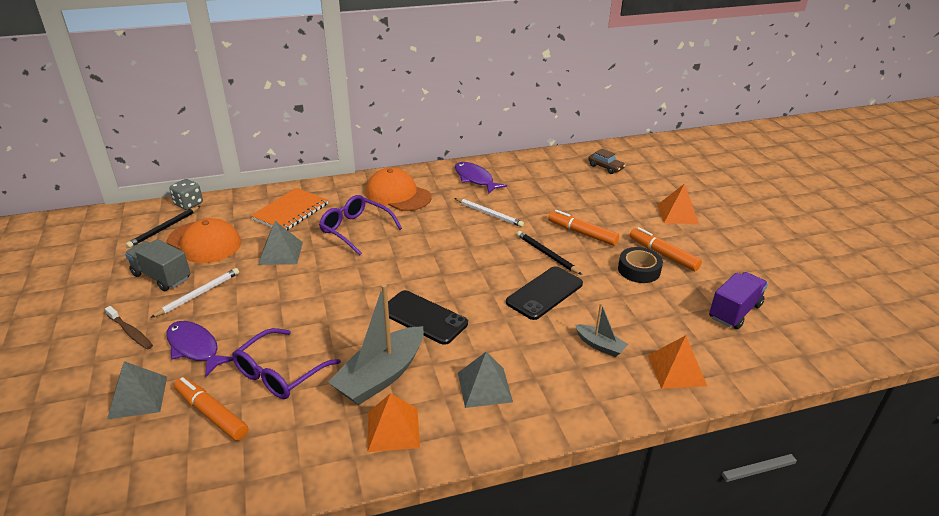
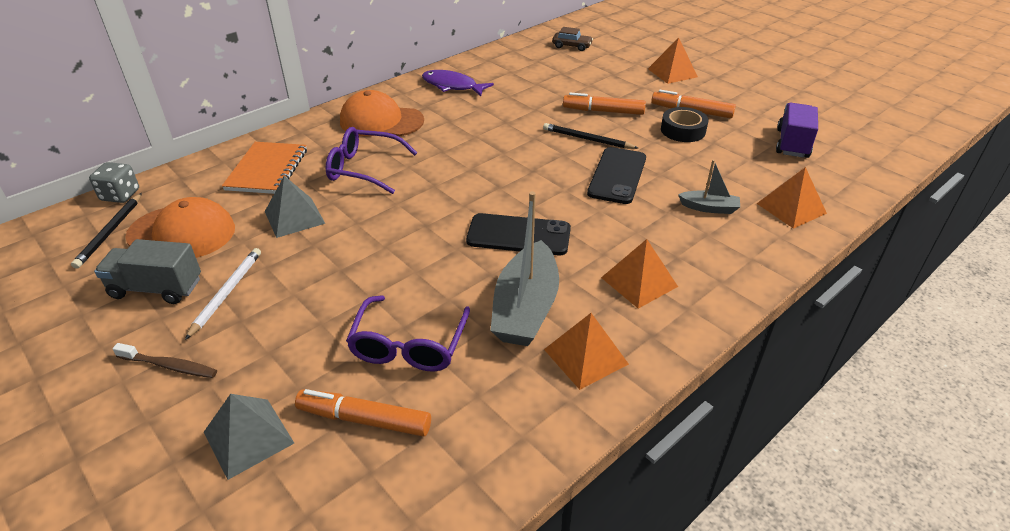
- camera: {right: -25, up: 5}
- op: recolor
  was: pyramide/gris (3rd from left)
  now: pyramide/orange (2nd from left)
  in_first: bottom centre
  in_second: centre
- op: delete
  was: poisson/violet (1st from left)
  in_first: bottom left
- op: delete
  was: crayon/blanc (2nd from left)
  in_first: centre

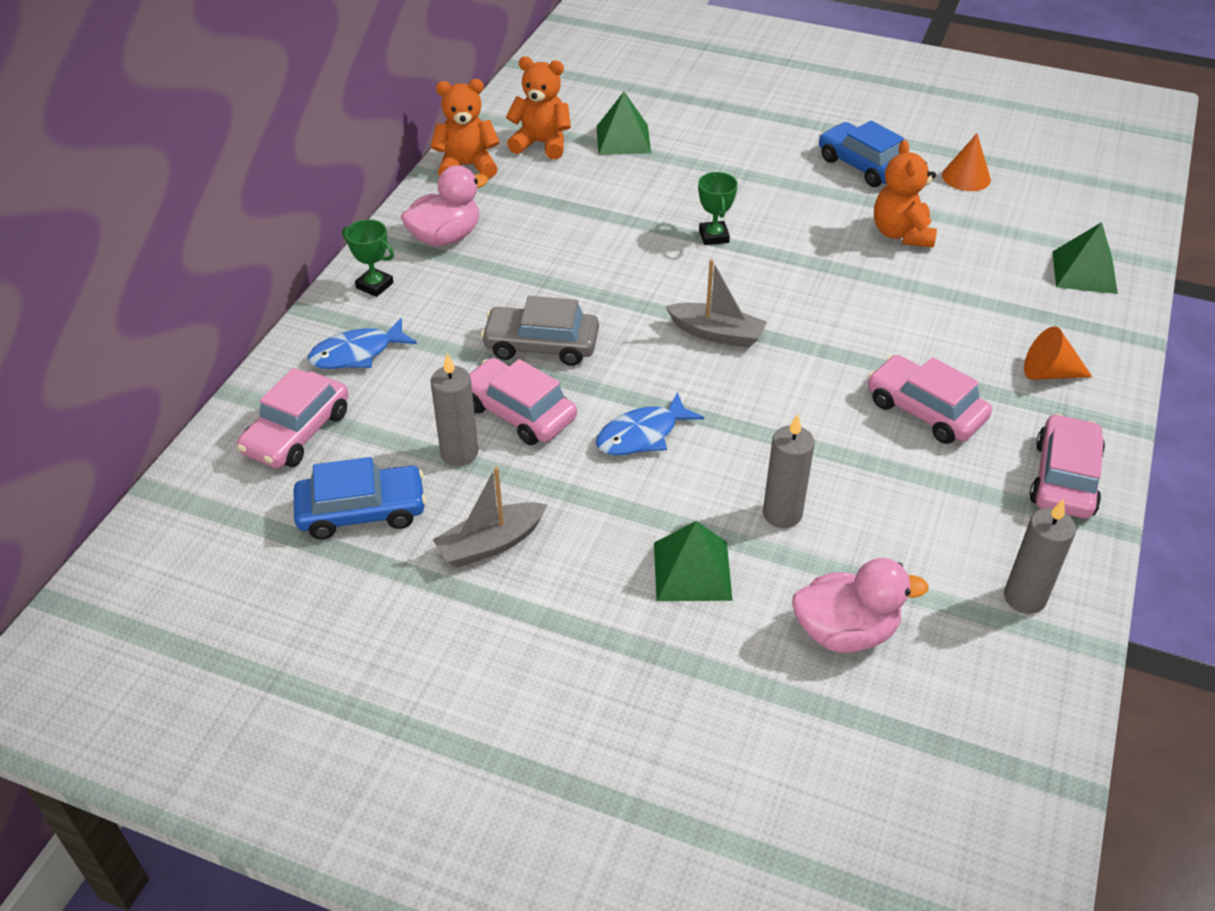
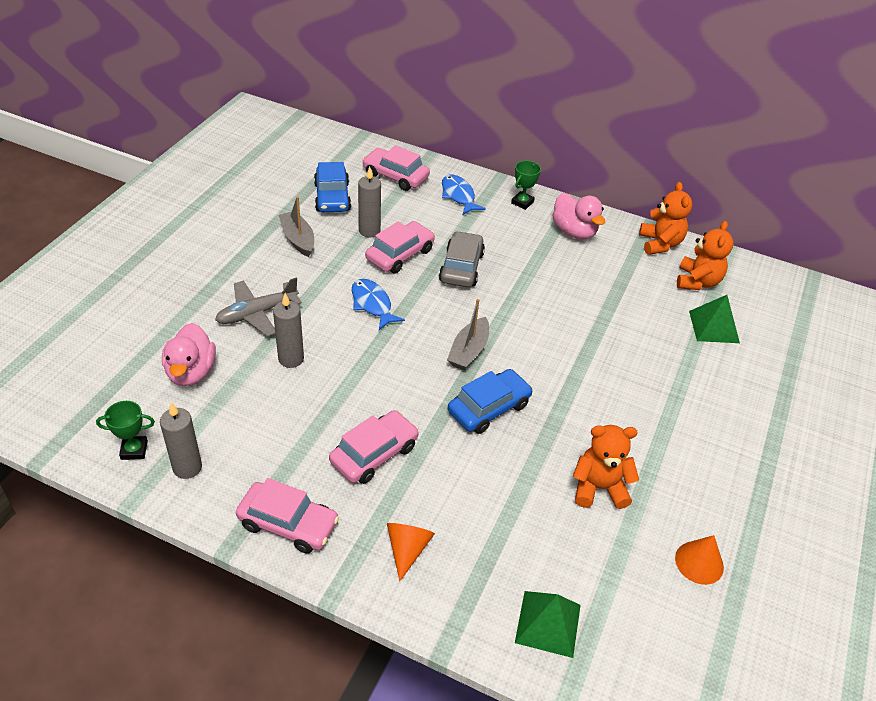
- camera: {right: 90, up: 0}
- op: move
  was: trophée/vert (2nd from left in the first image)
  now: trophée/vert (1st from left)
  in_first: top centre
  in_second: middle left
- op: replace
  was: pyramide/vert (2nd from left)
  now: avion/gris
  in_first: centre
  in_second: middle left
- op: move
  was: voiture/bleu (2nd from left)
  in_first: top right
  in_second: centre

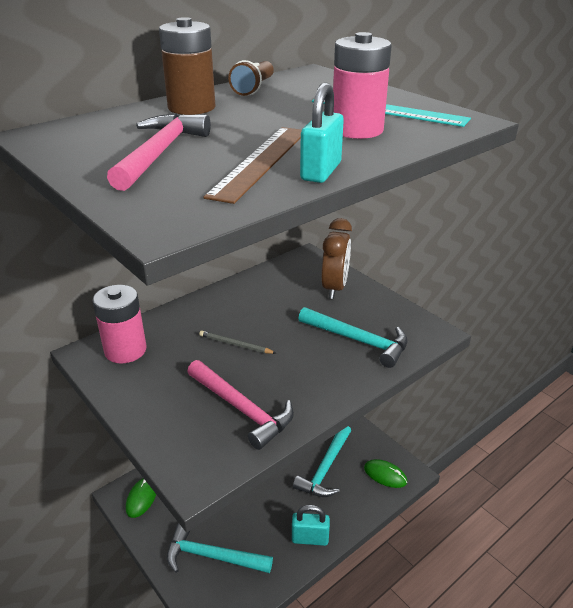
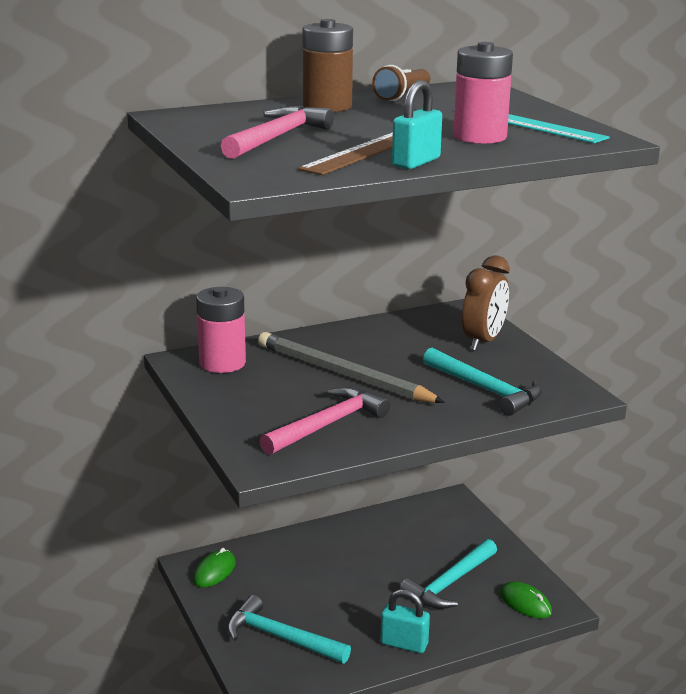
- camera: {right: 15, up: -10}
- op: resize
  was: crayon/gris
  in_first: centre
  in_second: centre
  ratio: 2.35
- op: rotate
  was: marteau/rose (2nd from left)
  in_first: centre
  in_second: centre
  clockwise: -105

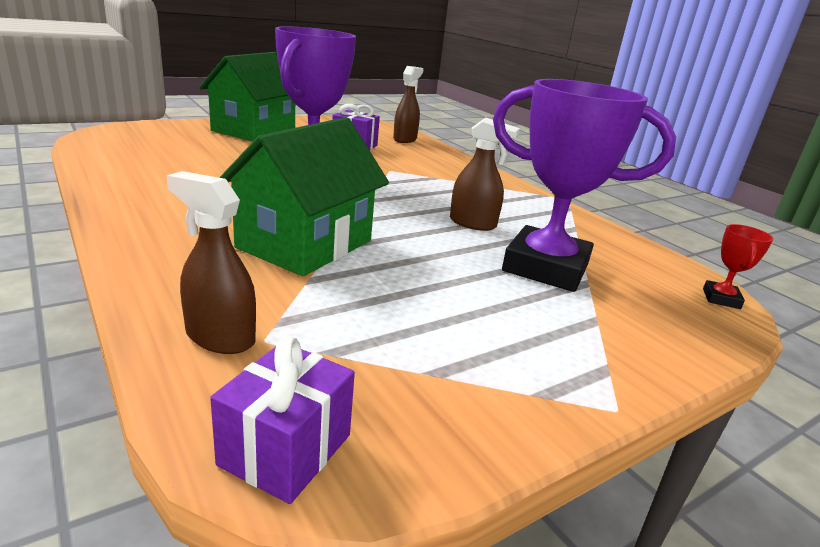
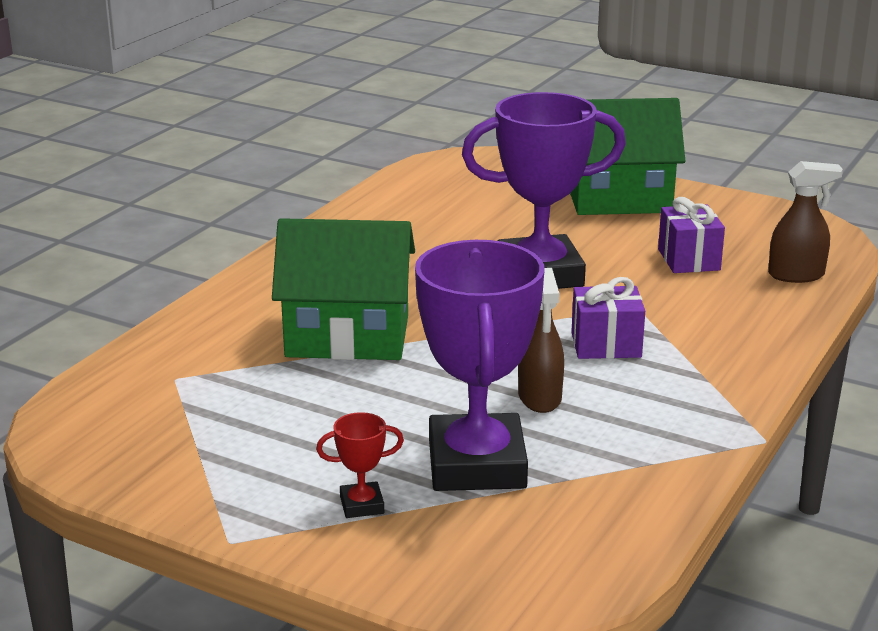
- camera: {right: 65, up: 0}
- op: move
  was: trophée/rouge
  in_first: middle right
  in_second: bottom centre
- op: move
  was: cadeau/violet (1st from left)
  in_first: bottom centre
  in_second: middle right
- op: delete
  was: vaporisateur/marron (1st from left)
  in_first: middle left

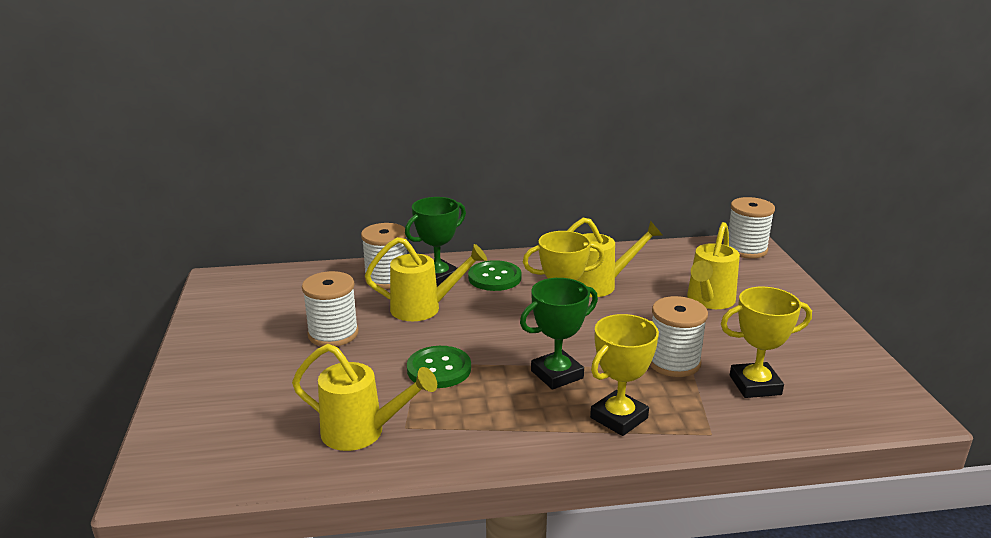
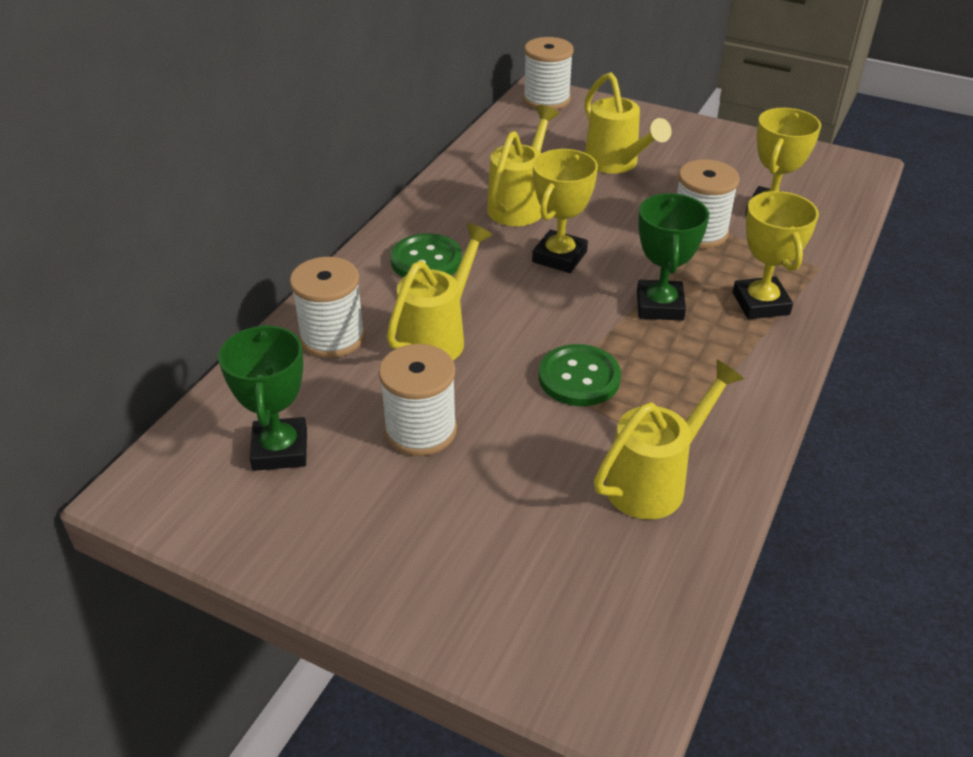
- camera: {right: -55, up: 15}
- op: move
  was: trophée/vert (1st from left)
  in_first: centre
  in_second: middle left

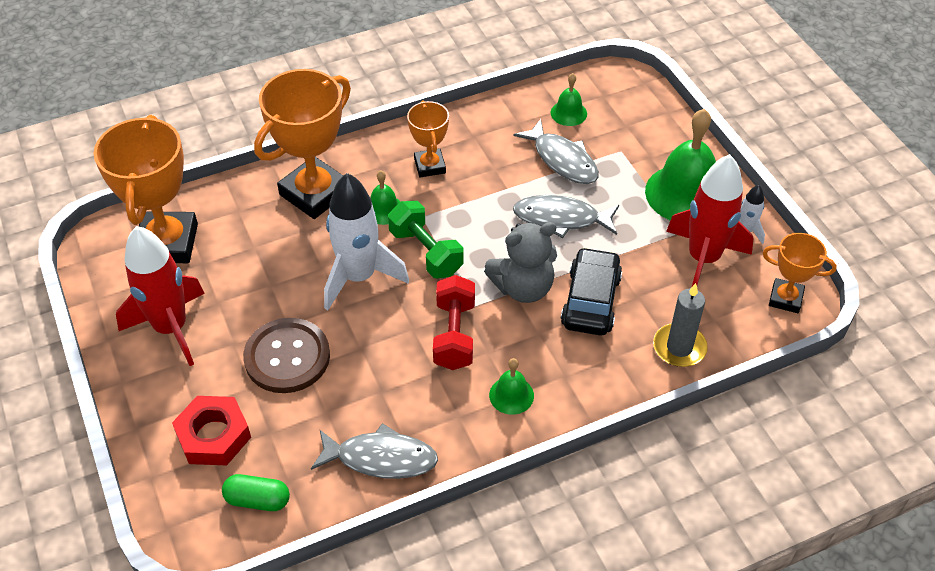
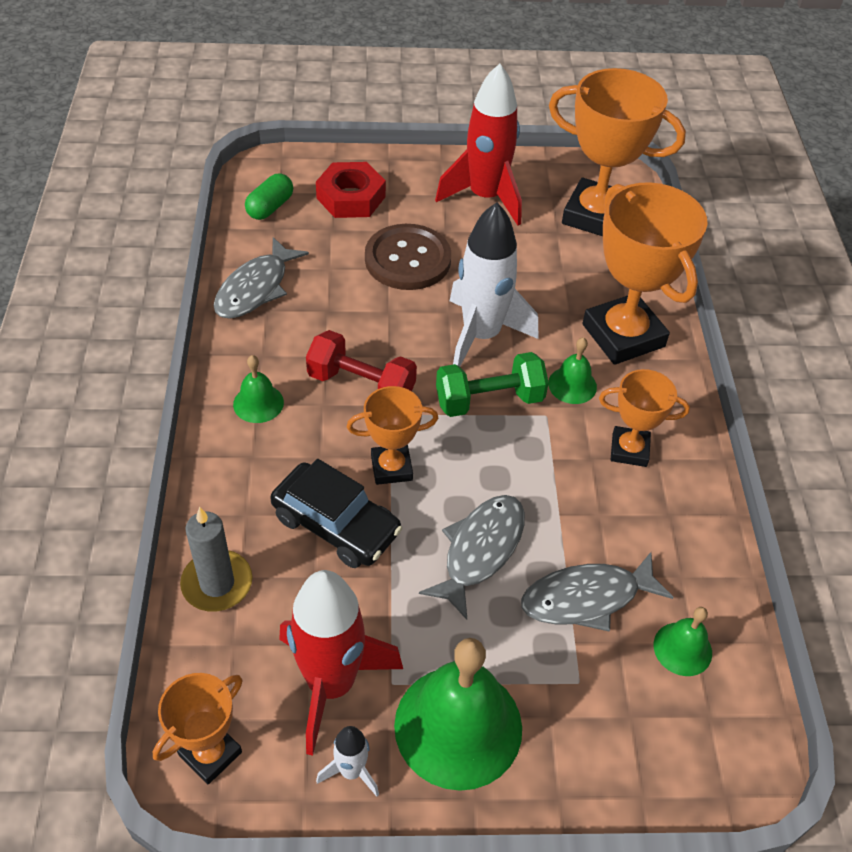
- camera: {right: 110, up: 0}
- op: replace
  was: ours en peluche/gris
  now: trophée/orange (2nd from left)
  in_first: centre
  in_second: centre

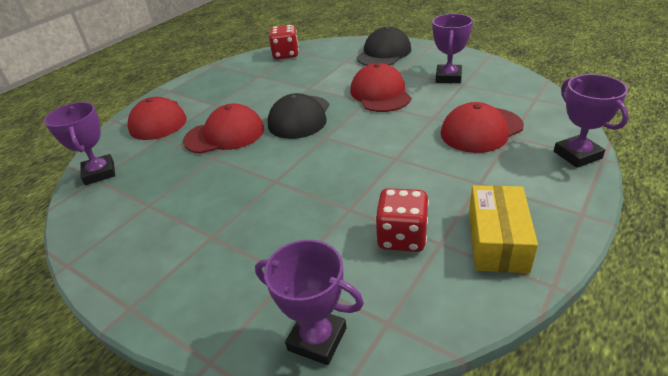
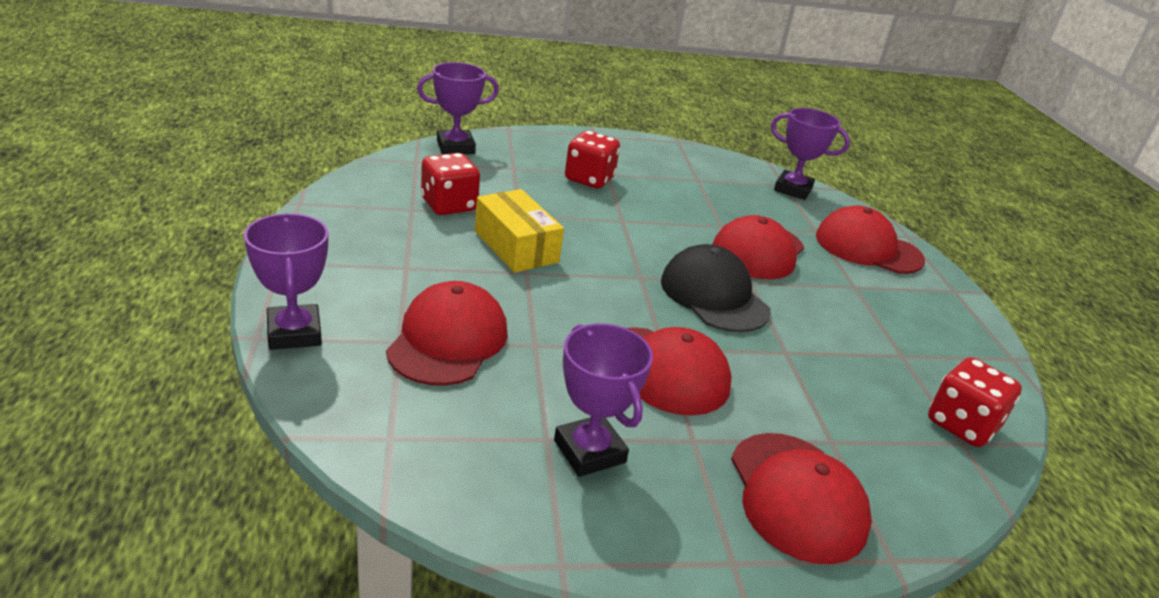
- camera: {right: 130, up: -5}
- op: rotate
  was: trophée/violet (4th from left in the first image)
  in_first: top right
  in_second: middle left
  clockwise: 45
- op: move
  was: boîte/jaune
  in_first: middle right
  in_second: centre
- op: insert
  now: dé/rouge (2nd from left)
  in_second: top centre
- op: recolor
  was: casquette/noir (2nd from left)
  now: casquette/rouge (4th from left)
  in_first: top centre
  in_second: bottom right

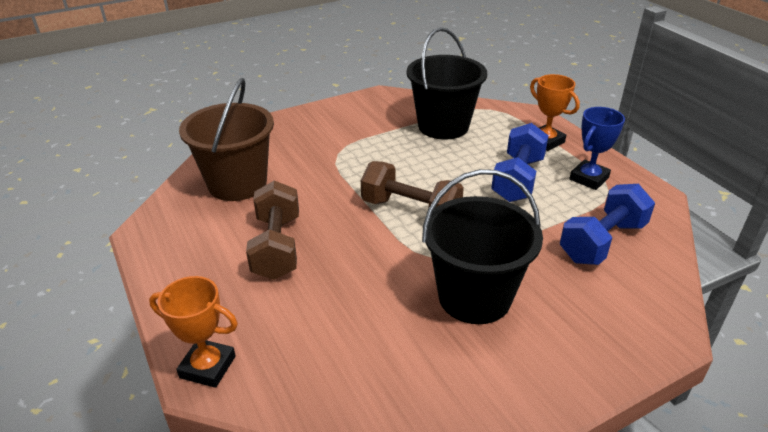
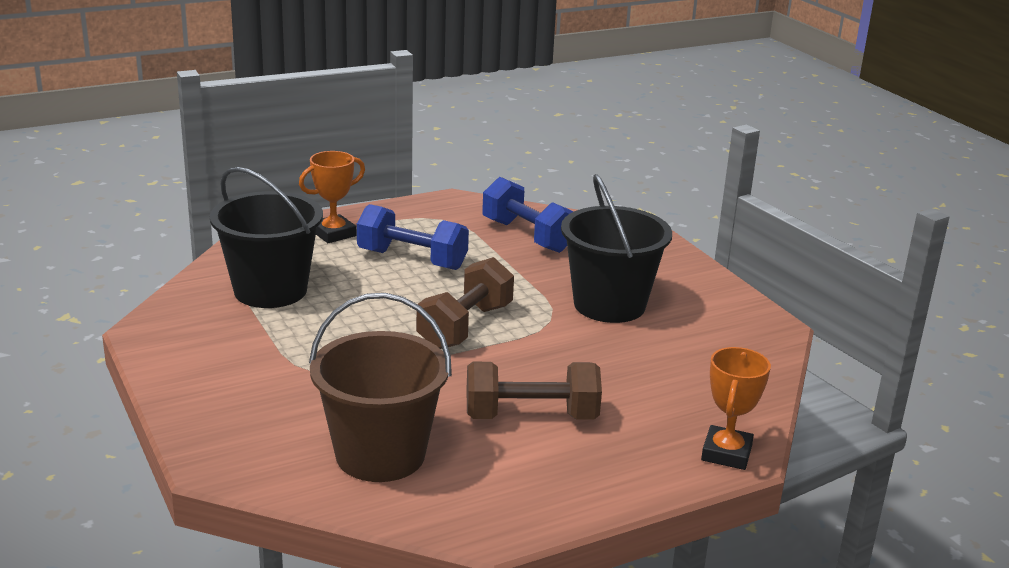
- camera: {right: -90, up: -10}
- op: delete
  was: trophée/bleu
  in_first: middle right

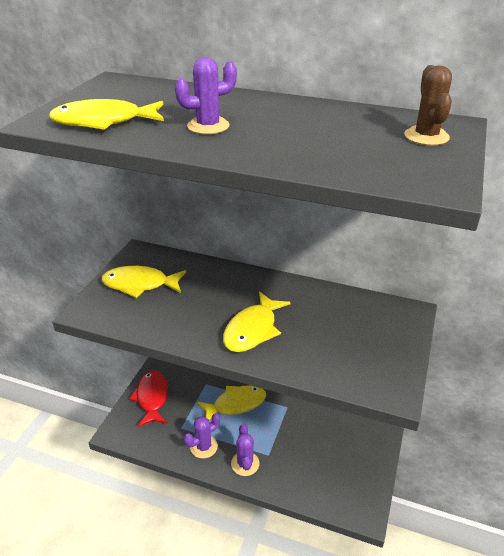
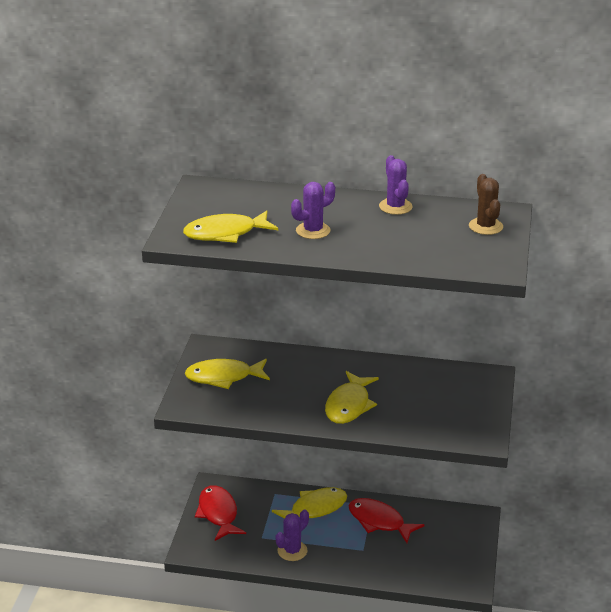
- camera: {right: -10, up: -5}
- op: insert
  now: poisson/rouge (2nd from left)
  in_second: bottom centre
- op: move
  was: cactus/violet (3rd from left)
  in_first: bottom centre
  in_second: top centre

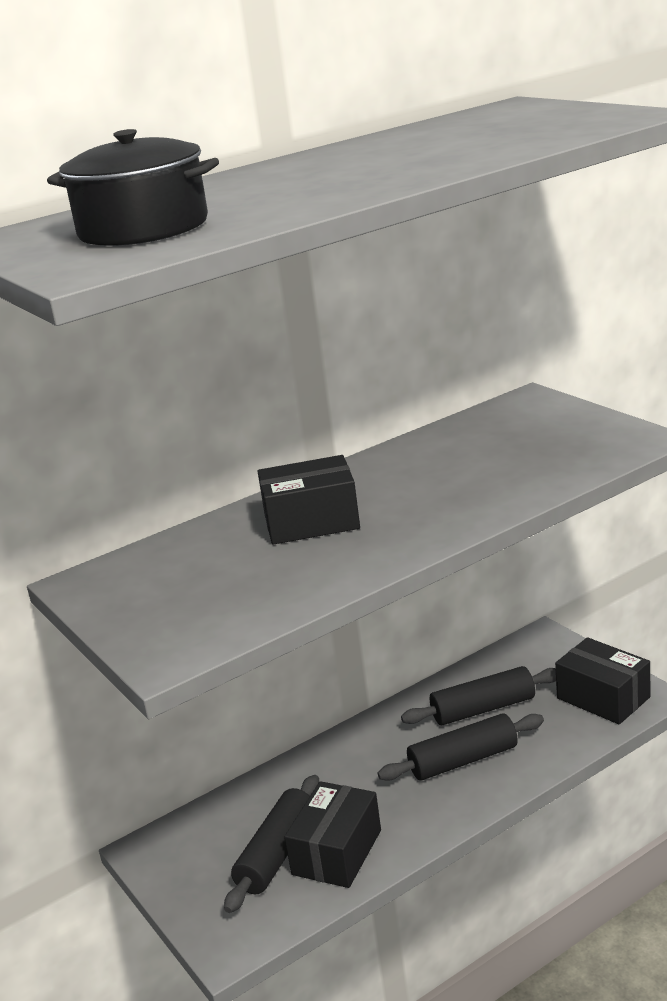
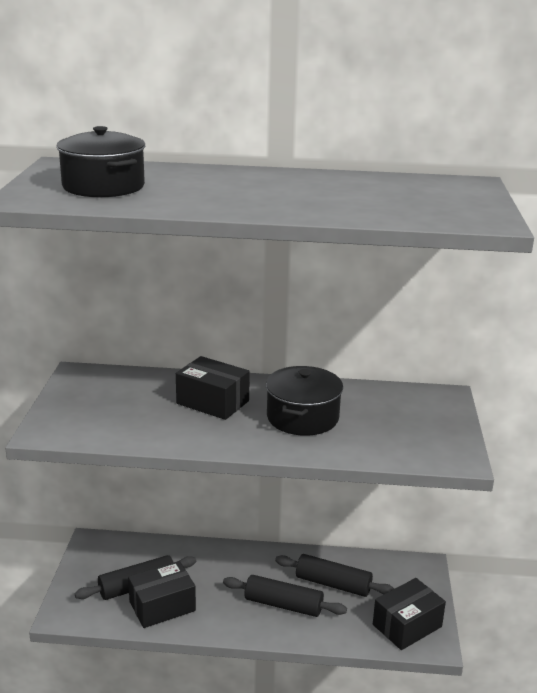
- camera: {right: 35, up: 0}
- op: insert
  now: marmite/noir (2nd from left)
  in_second: centre
- op: rotate
  was: boîte/noir (3rd from left)
  in_first: bottom right
  in_second: bottom right
  clockwise: 60

